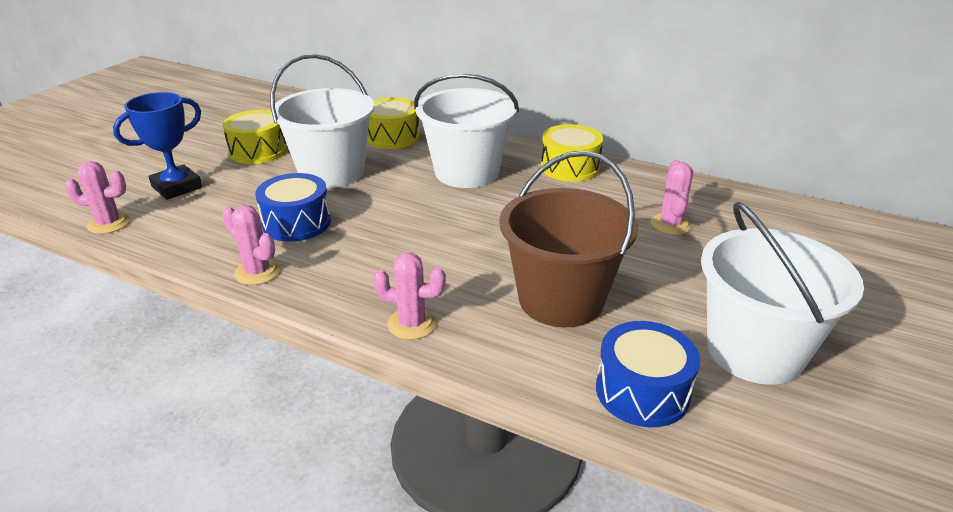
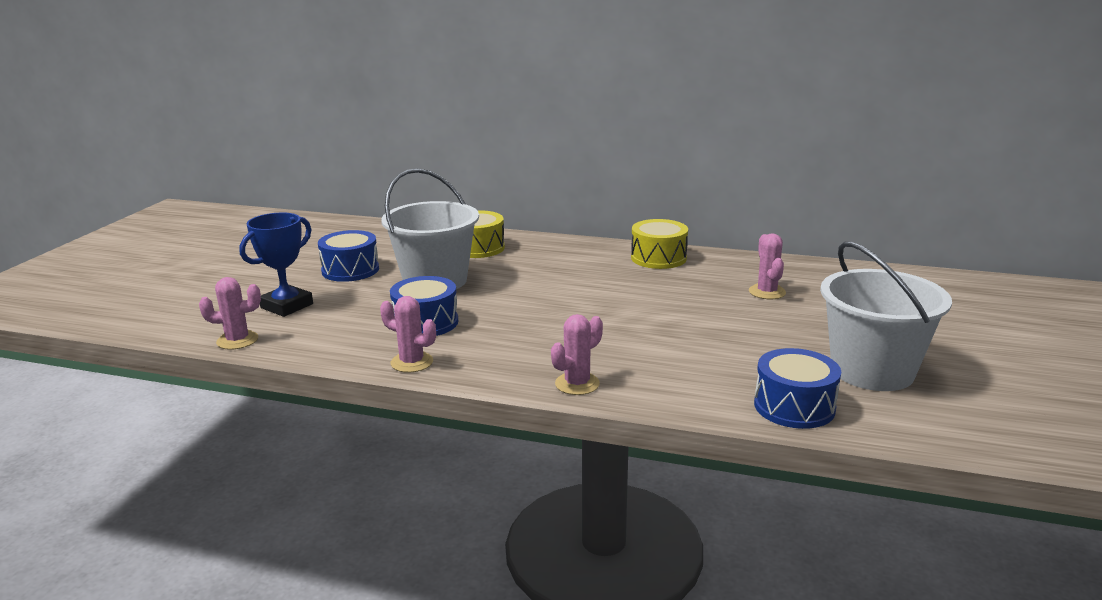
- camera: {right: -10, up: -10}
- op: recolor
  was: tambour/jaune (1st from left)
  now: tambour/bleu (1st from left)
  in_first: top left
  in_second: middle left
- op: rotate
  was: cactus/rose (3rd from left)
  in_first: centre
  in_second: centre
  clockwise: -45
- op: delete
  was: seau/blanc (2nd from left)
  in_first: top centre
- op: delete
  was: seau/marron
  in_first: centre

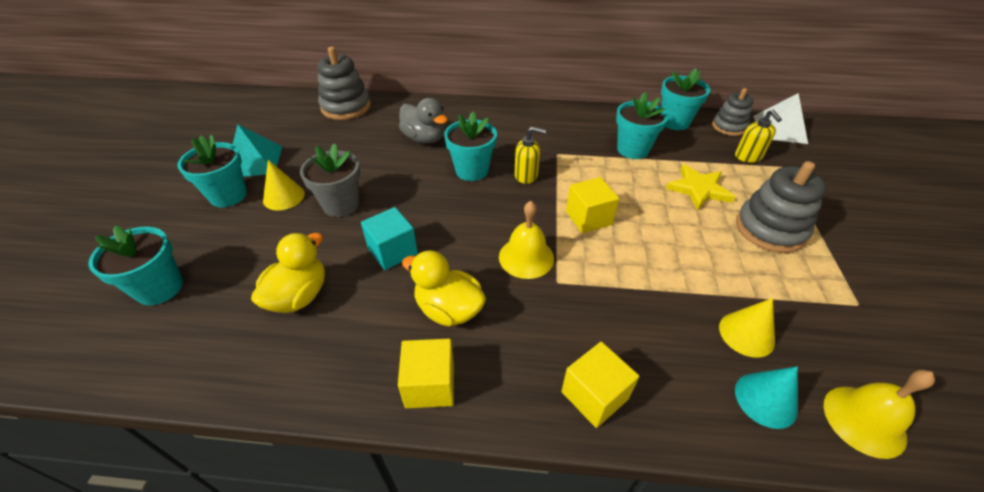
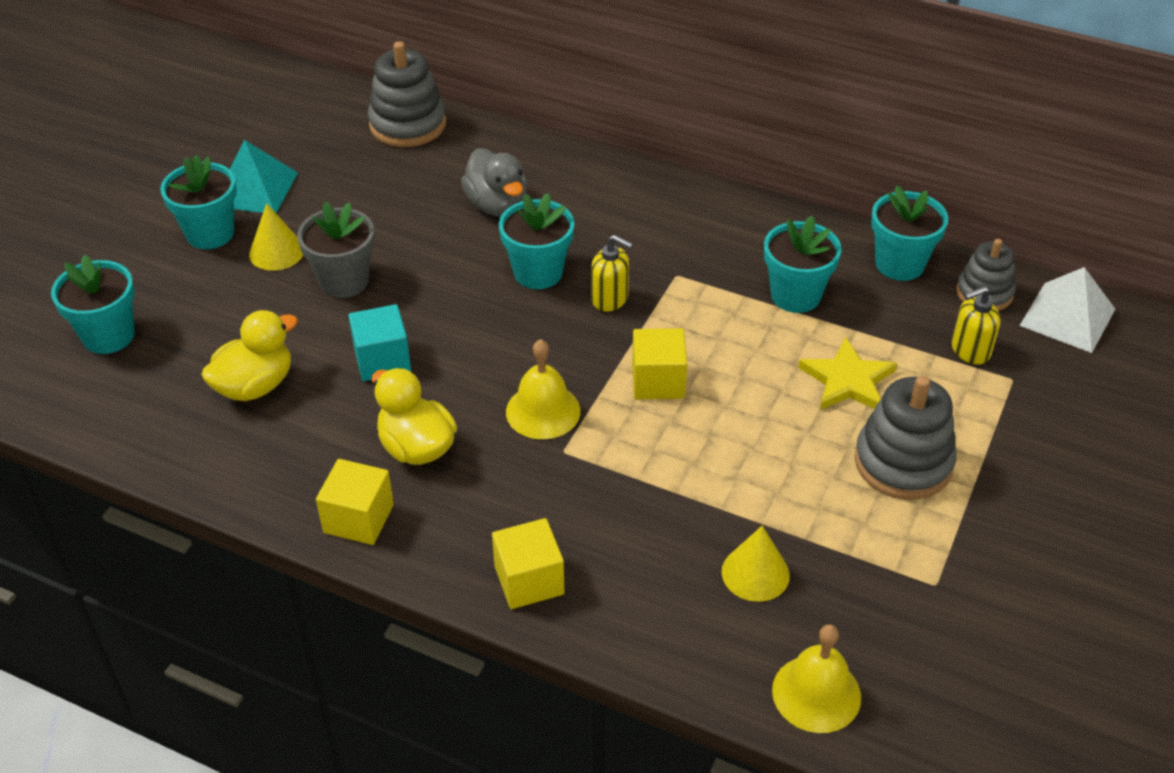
- camera: {right: 20, up: 0}
- op: rotate
  was: distributeur de savon/jaune (2nd from left)
  in_first: top right
  in_second: middle right
  clockwise: 60
- op: delete
  was: cône/turquoise
  in_first: bottom right

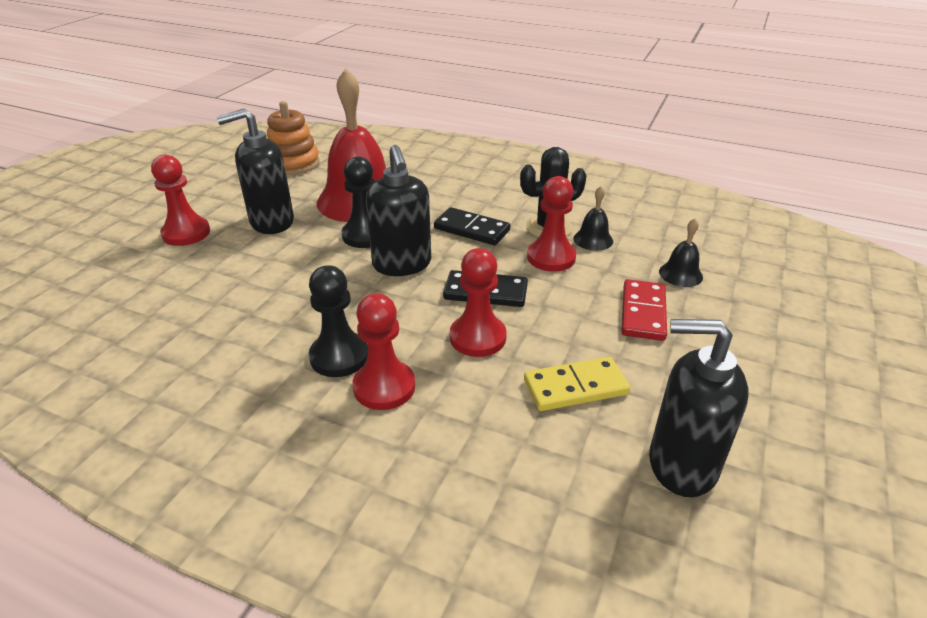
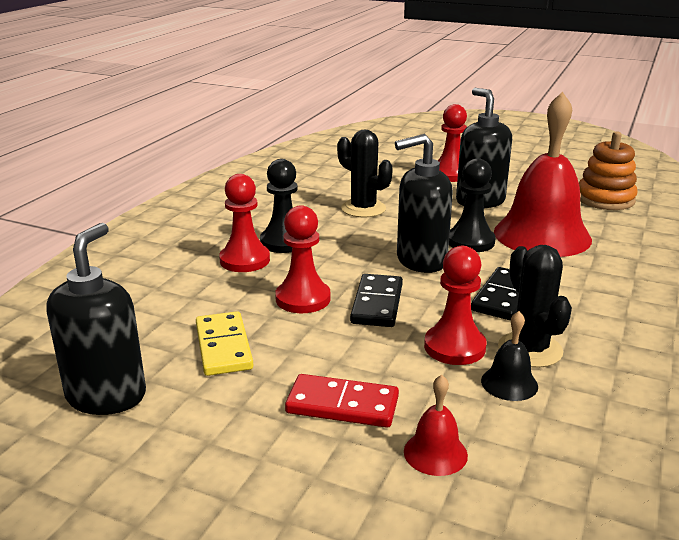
- camera: {right: 90, up: -10}
- op: insert
  now: cactus/noir (1st from left)
  in_second: top centre
- op: recolor
  was: cloche/noir (2nd from left)
  now: cloche/rouge (1st from left)
  in_first: middle right
  in_second: bottom centre

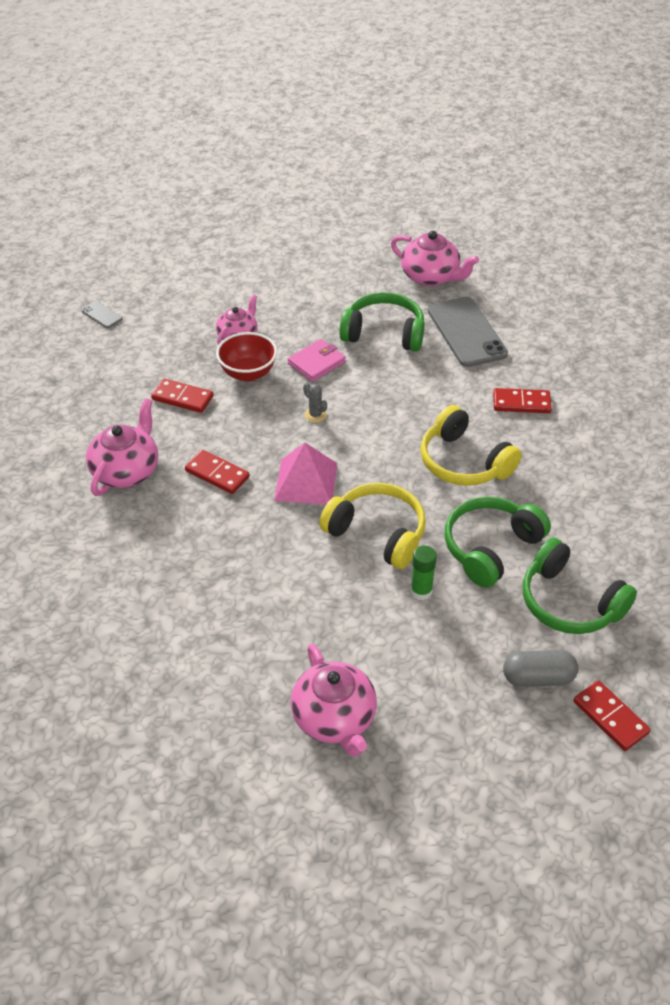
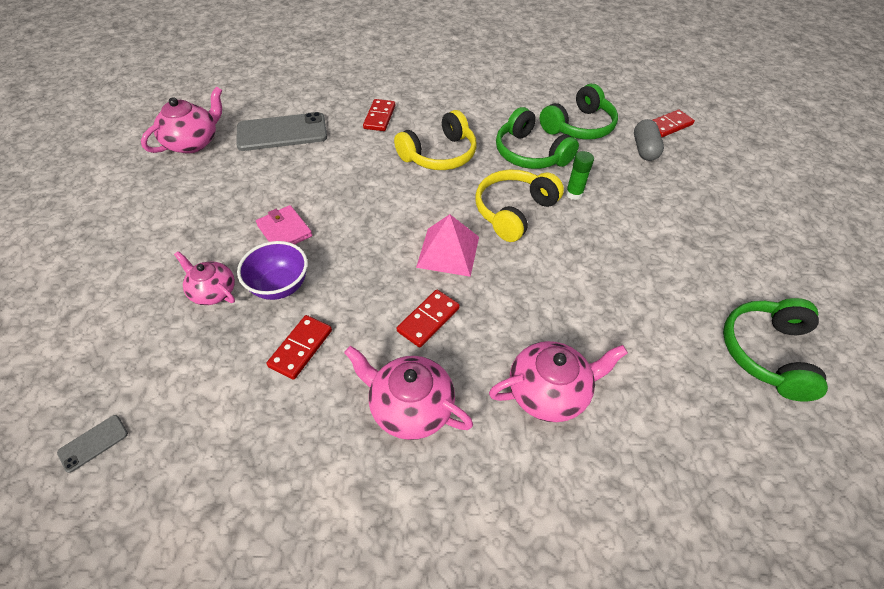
- camera: {right: -85, up: 5}
- op: recolor
  was: bol/rouge
  now: bol/violet
  in_first: centre
  in_second: middle left
- op: move
  was: théière/rose (3rd from left in the first image)
  now: théière/rose (4th from left)
  in_first: bottom centre
  in_second: centre
- op: move
  was: casque audio/vert (1st from left in the first image)
  now: casque audio/vert (3rd from left)
  in_first: top centre
  in_second: middle right
- op: delete
  was: cactus/gris
  in_first: centre

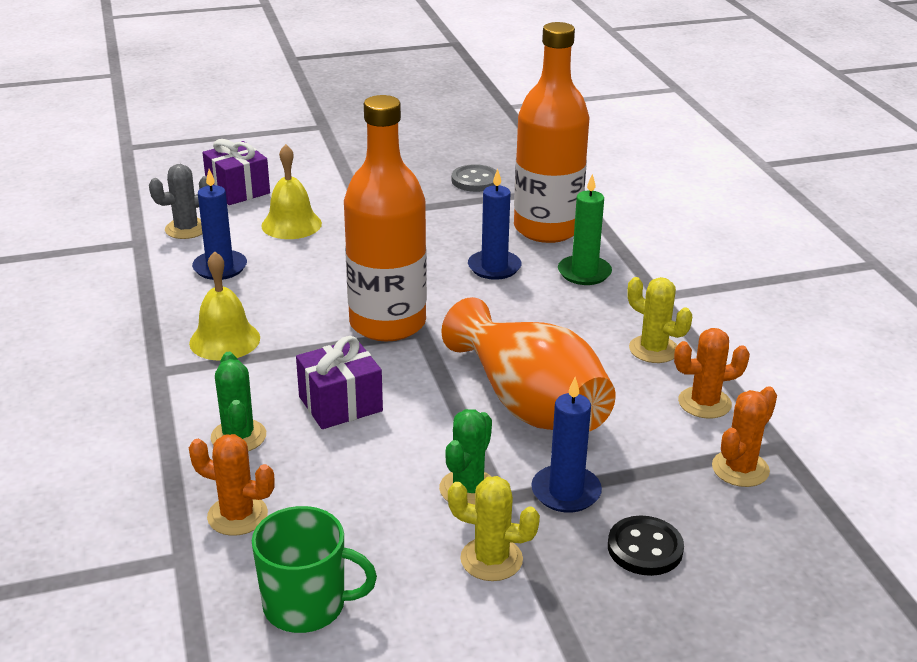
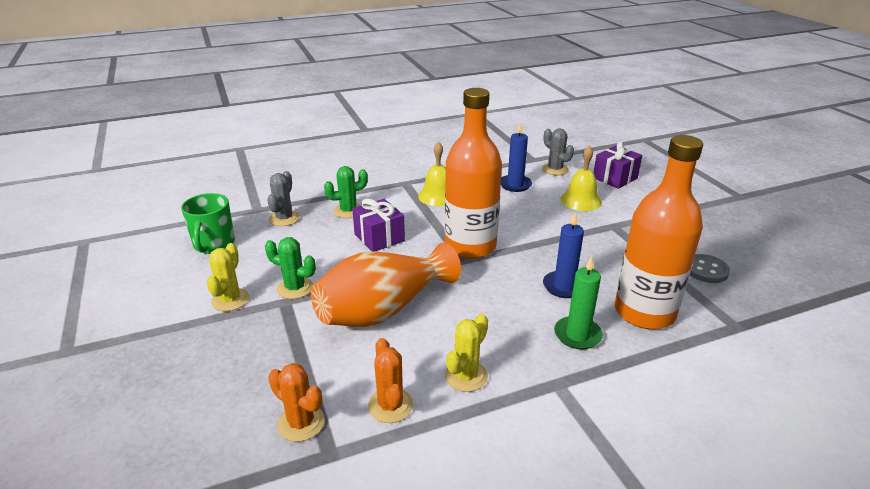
- camera: {right: 85, up: 0}
- op: recolor
  was: cactus/orange (1st from left)
  now: cactus/gris (1st from left)
  in_first: bottom left
  in_second: middle left
- op: delete
  was: bougie/bleu (3rd from left)
  in_first: bottom centre
- op: delete
  was: bouton/noir
  in_first: bottom right

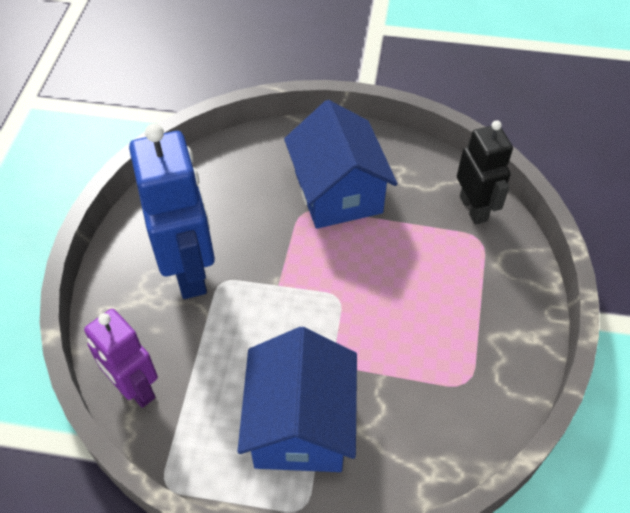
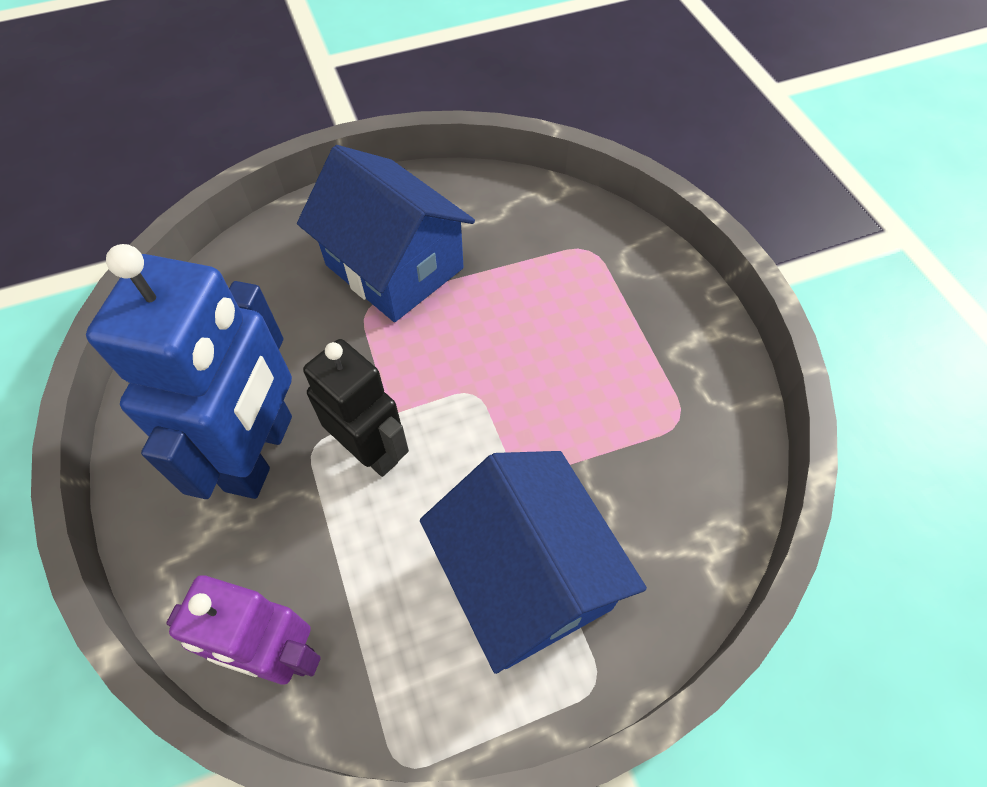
- camera: {right: -30, up: 5}
- op: rotate
  was: robot/bleu
  in_first: middle left
  in_second: middle left
  clockwise: 60
- op: move
  was: robot/noir
  in_first: middle right
  in_second: centre

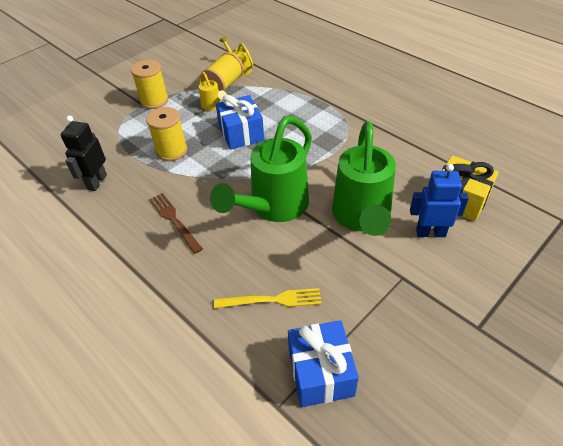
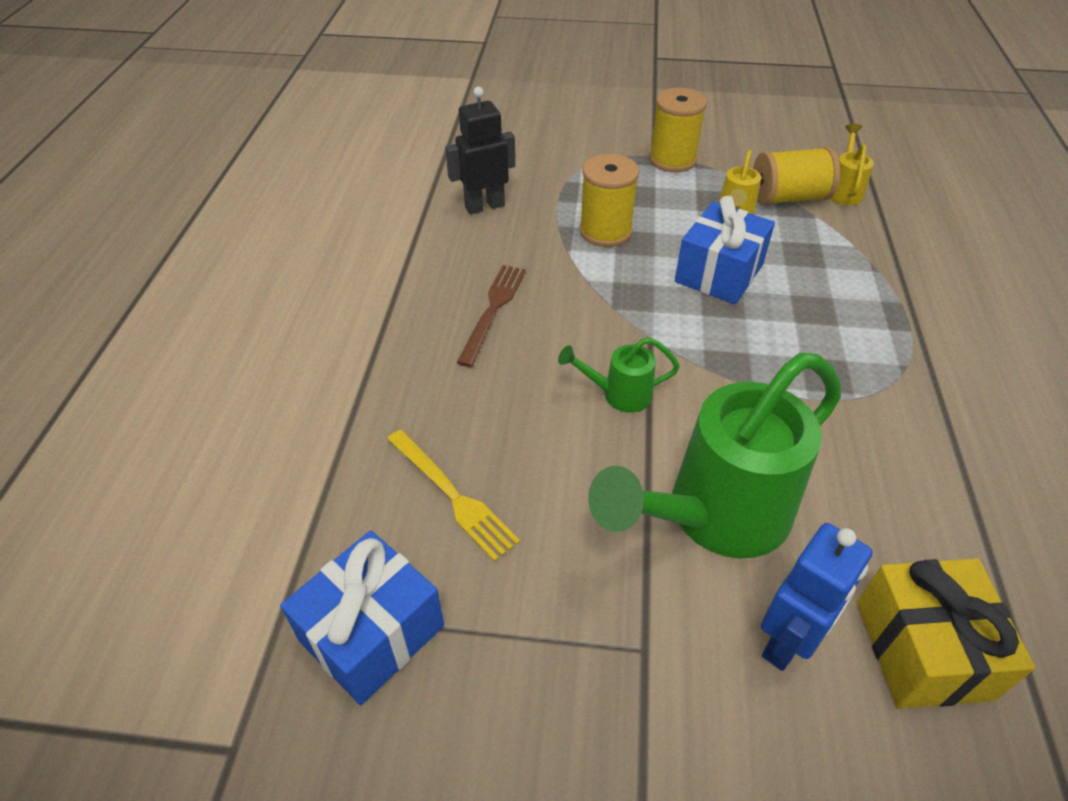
- camera: {right: 50, up: 0}
- op: resize
  was: arrosoir/vert (1st from left)
  in_first: centre
  in_second: centre
  ratio: 0.45
- op: rotate
  was: robot/bleu
  in_first: middle right
  in_second: bottom right
  clockwise: 75

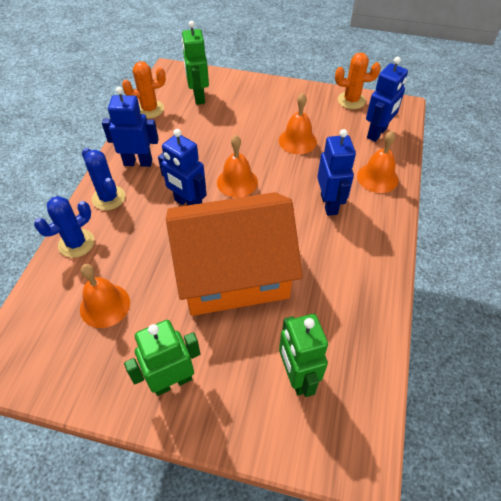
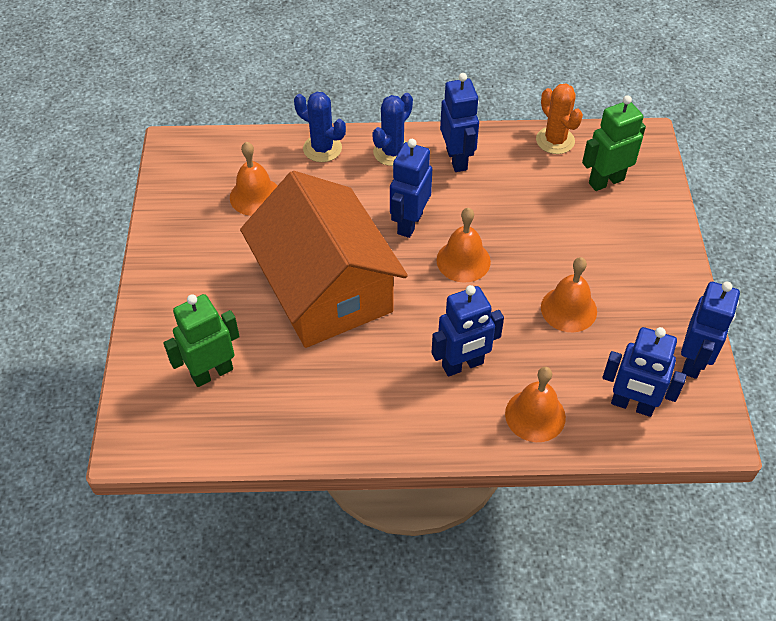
- camera: {right: 75, up: 0}
- op: replace
  was: cactus/orange (2nd from left)
  now: robot/bleu (5th from left)
  in_first: top right
  in_second: middle right
- op: delete
  was: robot/vert (1st from left)
  in_first: bottom left

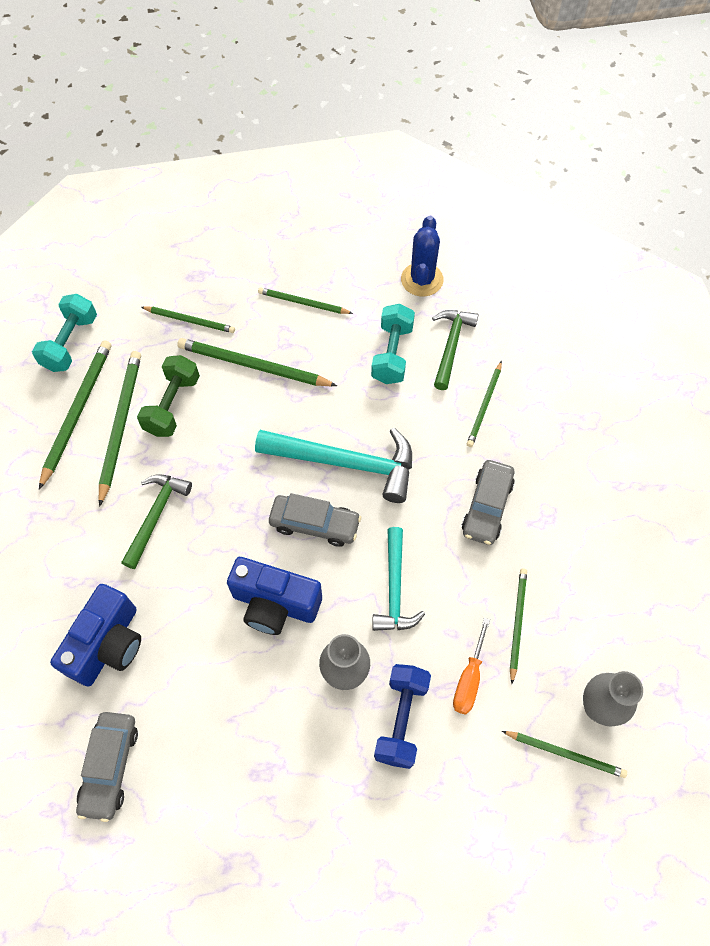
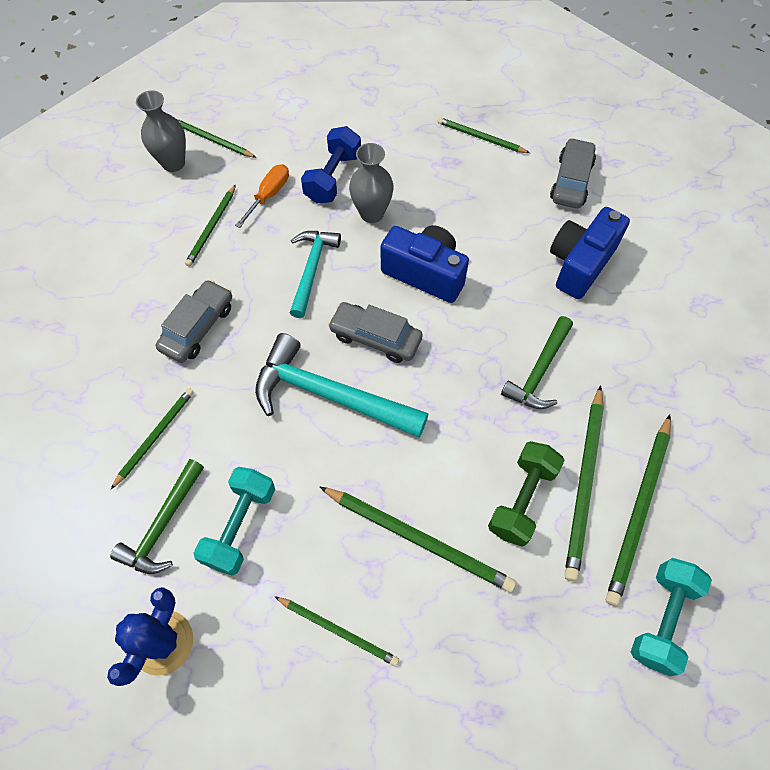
- camera: {right: -170, up: 0}
- op: move
  was: crayon/vert (3rd from left in the first image)
  now: crayon/vert (6th from left)
  in_first: middle left
  in_second: top centre

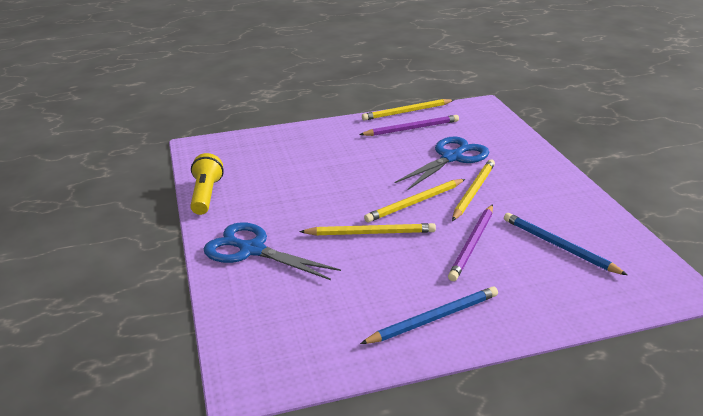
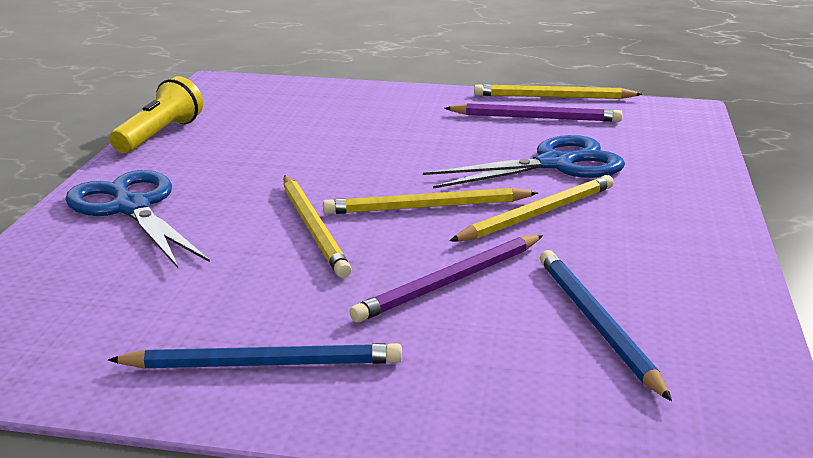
- camera: {right: 25, up: -5}
- op: rotate
  was: crayon/jaune (1st from left)
  in_first: centre
  in_second: centre
  clockwise: 45

